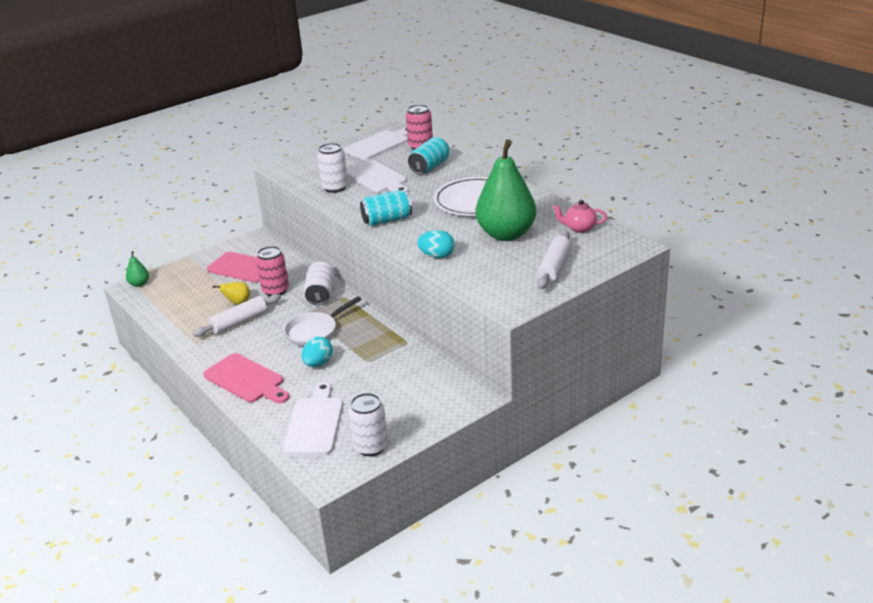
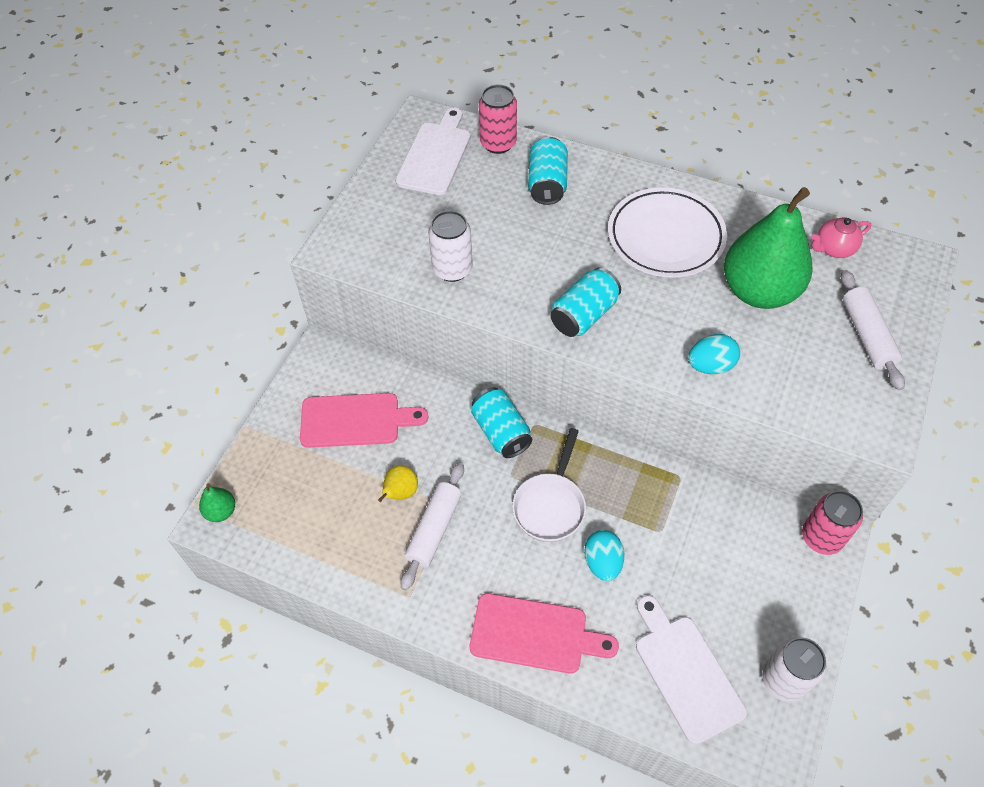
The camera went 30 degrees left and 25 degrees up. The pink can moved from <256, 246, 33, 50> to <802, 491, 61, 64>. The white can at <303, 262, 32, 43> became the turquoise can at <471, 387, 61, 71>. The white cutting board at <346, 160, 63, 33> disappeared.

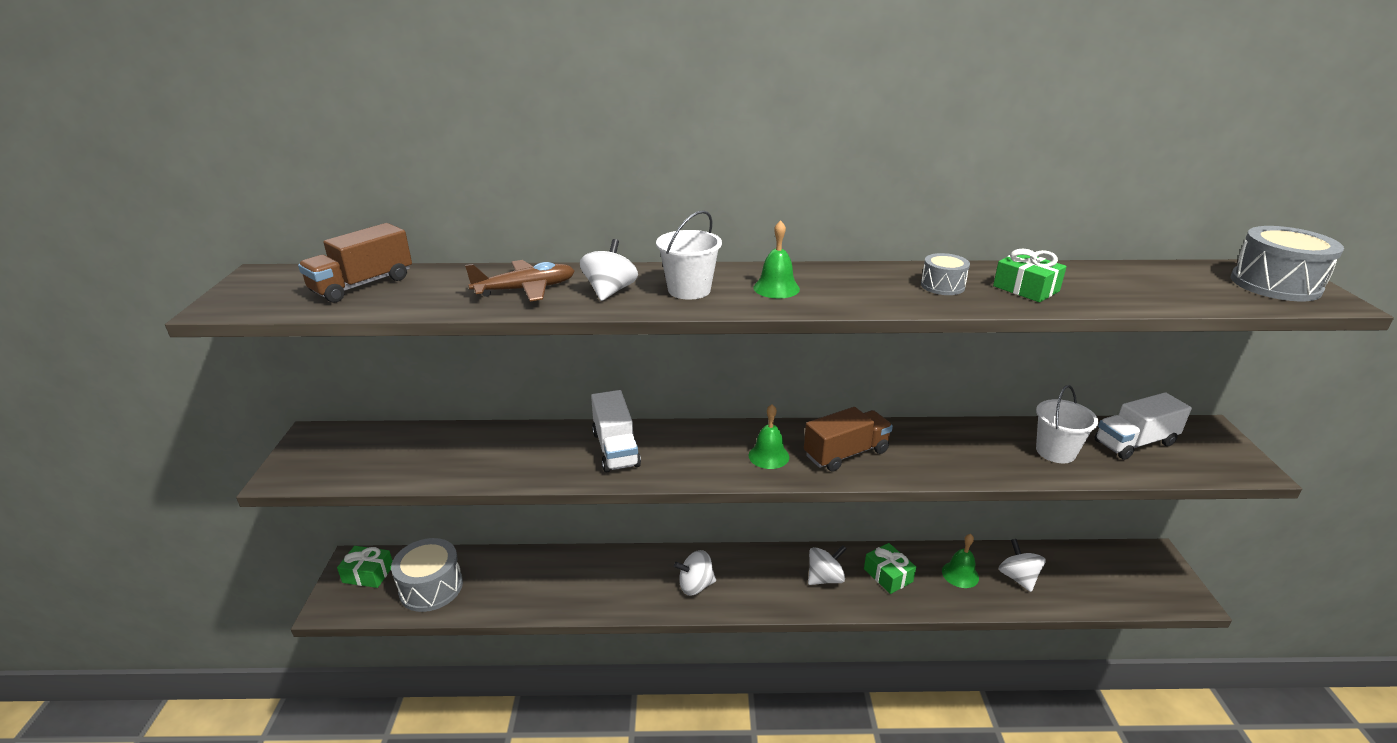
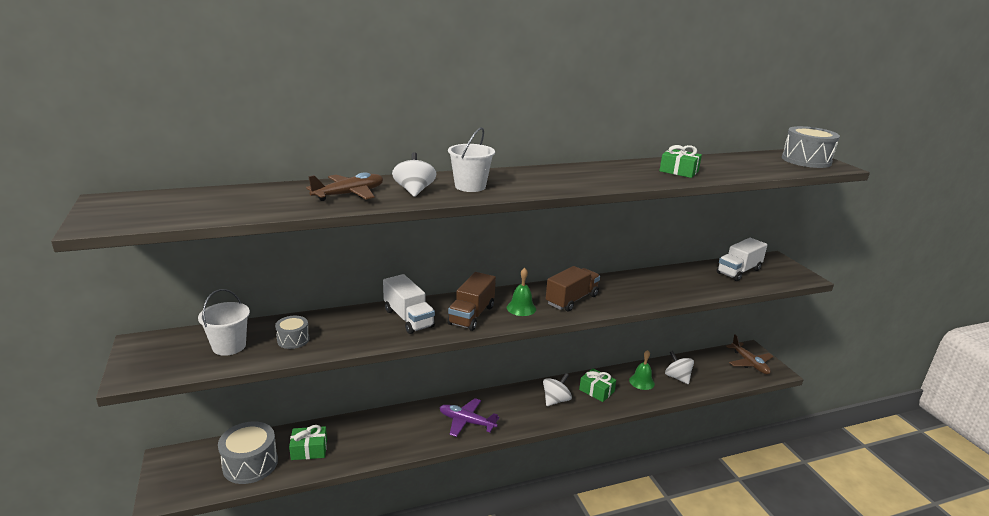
The camera went 20 degrees left and 5 degrees down. The brown truck moved from <298, 223, 114, 80> to <447, 272, 49, 59>. The green gift moved from <337, 546, 55, 42> to <289, 425, 38, 35>. The white spinning top at <674, 550, 42, 46> was replaced by the purple plane at <439, 398, 60, 39>. The green bell at <753, 220, 47, 78> disappeared. The grey drum moved from <921, 253, 49, 42> to <275, 316, 35, 33>. The white bucket moved from <1036, 385, 62, 78> to <198, 289, 52, 67>. The brown plane at <726, 334, 47, 40> appeared.

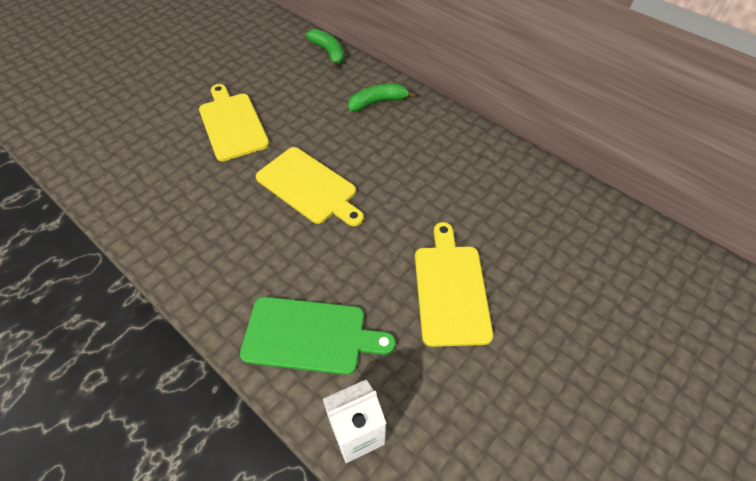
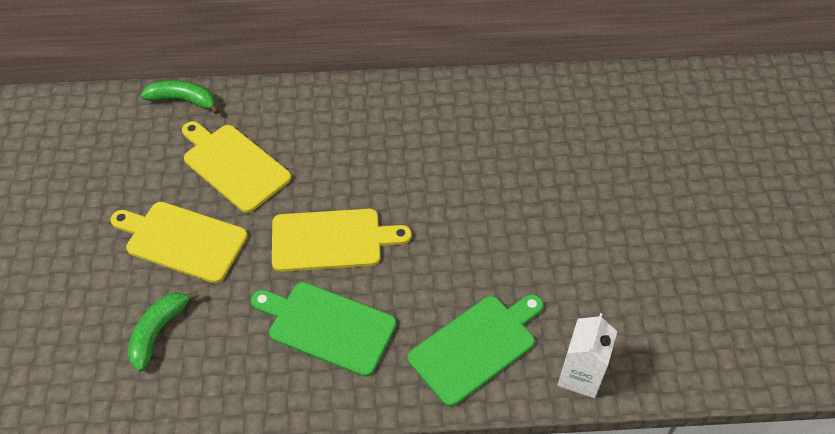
The camera went 45 degrees left and 0 degrees up. The green banana moved from <348, 84, 69, 28> to <127, 291, 72, 80>. The yellow cutting board moved from <415, 222, 78, 125> to <182, 121, 109, 92>. The green cutting board at <251, 282, 145, 95> appeared.

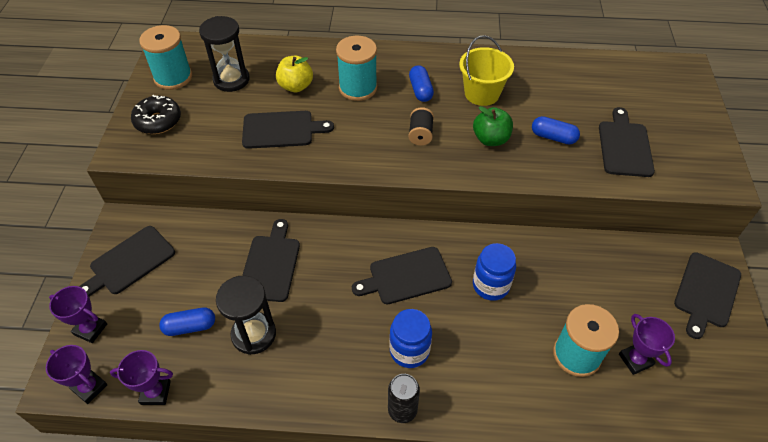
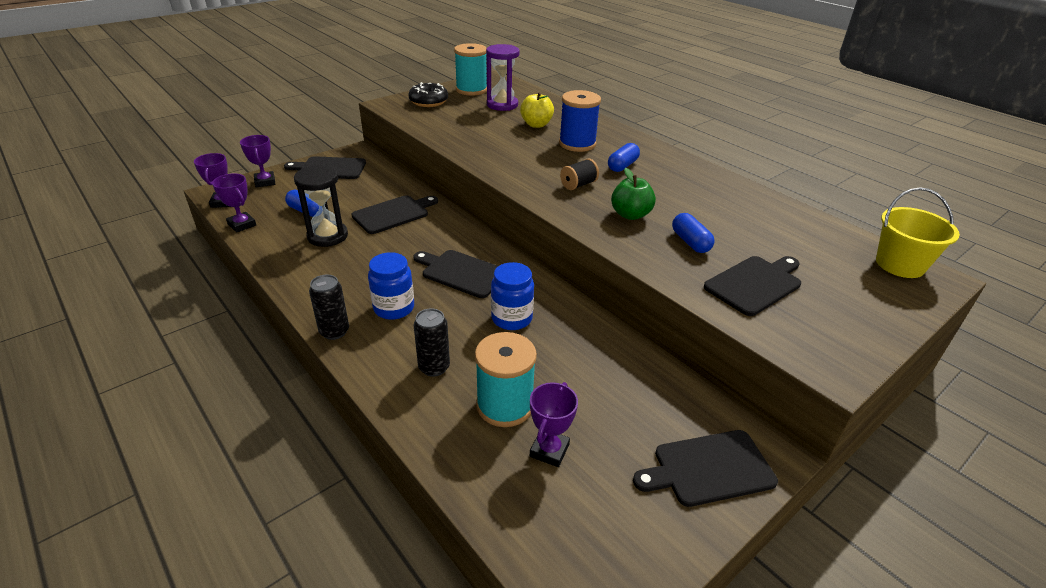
The camera went 45 degrees right and 15 degrees down. The black hourglass at <199, 16, 51, 76> became the purple hourglass at <486, 44, 34, 67>. The black cutting board at <242, 111, 92, 38> disappeared. The turquoise spool at <336, 36, 41, 65> became the blue spool at <559, 90, 42, 62>. The yellow bucket moved from <459, 35, 55, 71> to <876, 187, 84, 91>. The black can at <414, 308, 36, 69> appeared.

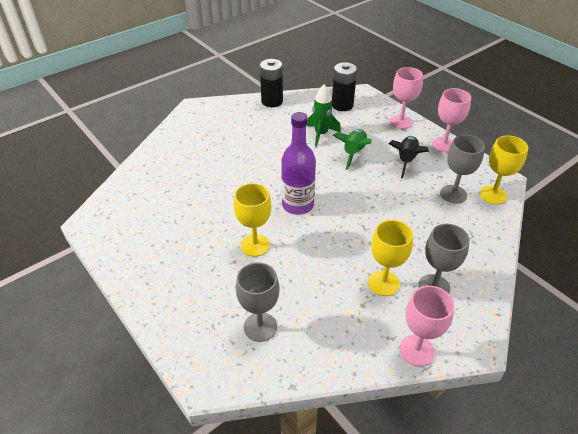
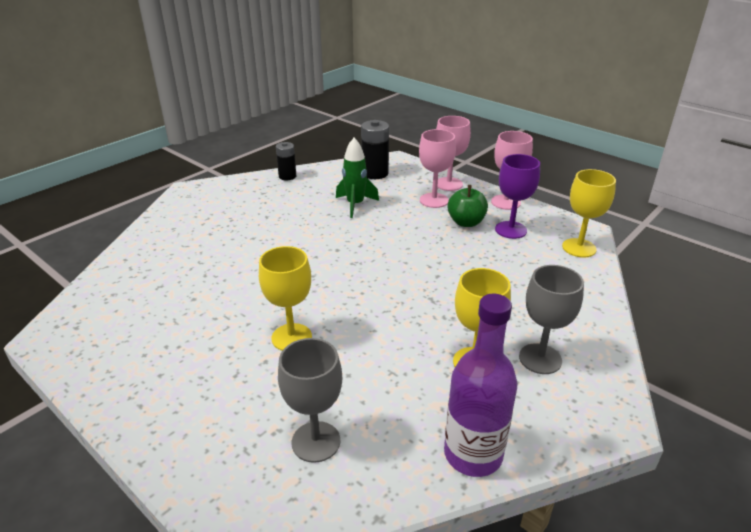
The camera went 10 degrees left and 10 degrees down. The black battery at <260, 59, 23, 48> changed to 0.65 times the size. The purple bottle moved from <281, 112, 35, 103> to <444, 294, 74, 183>. The green rocket at <333, 129, 39, 41> disappeared. The black rocket at <389, 136, 40, 42> was replaced by the green apple at <447, 185, 41, 42>. The pink goblet moved from <399, 286, 55, 80> to <419, 129, 37, 79>. The grey goblet at <440, 135, 45, 69> disappeared. The purple goblet at <495, 154, 45, 85> appeared.

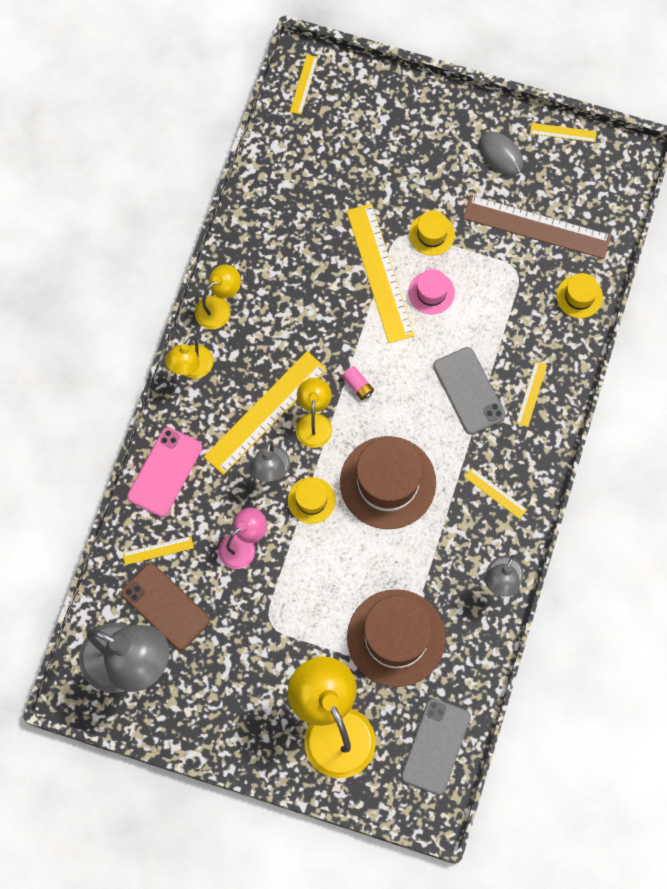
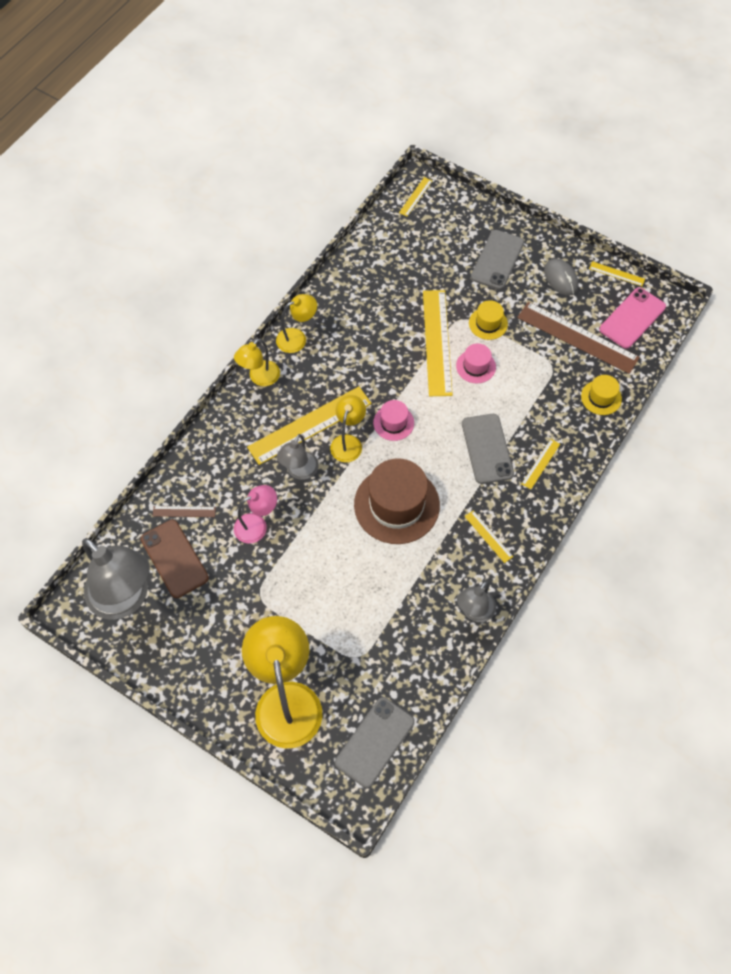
The camera went 15 degrees right and 10 degrees down. The yellow ruler at <123, 536, 71, 29> became the brown ruler at <153, 506, 63, 11>. The pink phone moved from <127, 427, 75, 90> to <600, 288, 66, 61>. The yellow hat at <288, 477, 48, 47> disappeared. The pink battery at <342, 366, 32, 34> was replaced by the pink hat at <373, 400, 41, 41>. The brown hat at <347, 589, 99, 98> disappeared. The grey phone at <471, 230, 53, 60> appeared.

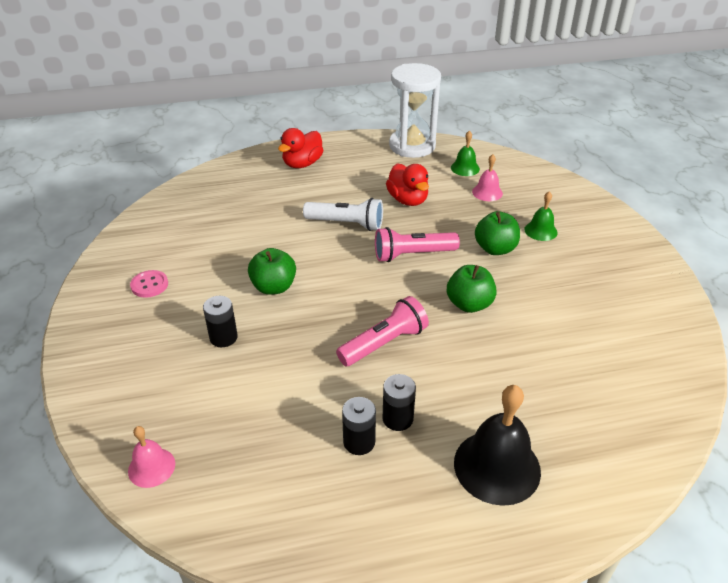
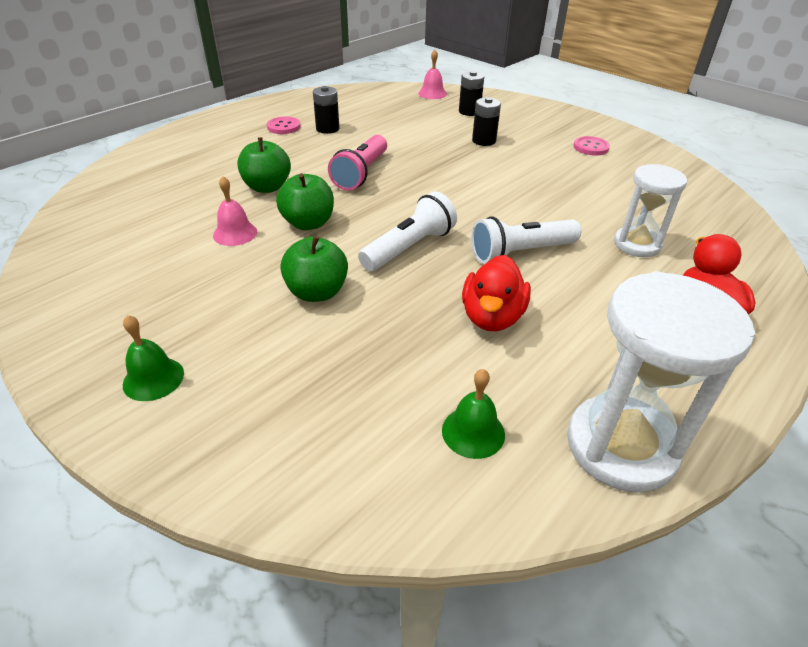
The camera went 145 degrees right and 0 degrees up. The green apple moved from <248, 248, 48, 47> to <237, 137, 54, 56>. The pink flashlight at <375, 227, 85, 35> became the white flashlight at <358, 192, 99, 79>. The black battery moved from <382, 374, 34, 57> to <459, 71, 25, 45>. The red duck at <386, 163, 43, 43> turned 105 degrees counterclockwise. The black bell at <454, 385, 87, 121> disappeared. The pink bell moved from <472, 154, 31, 47> to <213, 176, 44, 70>. The green bell moved from <524, 191, 33, 50> to <123, 315, 61, 86>. The pink button at <267, 117, 34, 17> appeared. The white hourglass at <614, 164, 73, 93> appeared.

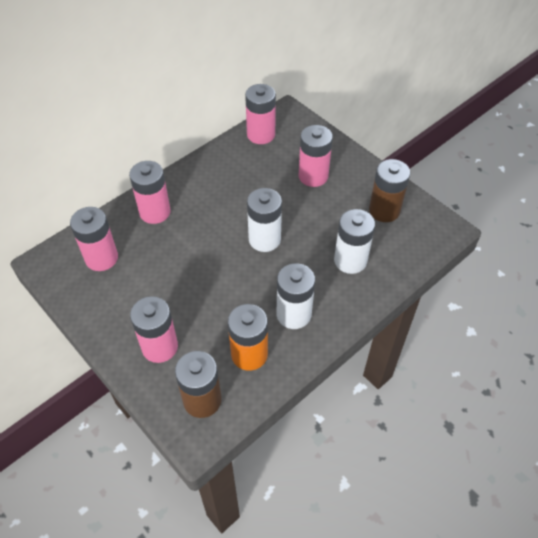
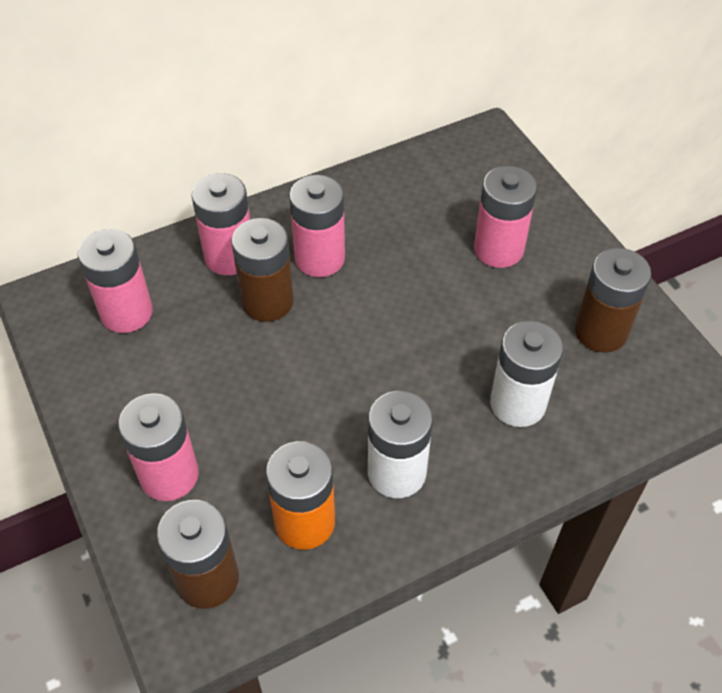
The camera went 15 degrees right and 0 degrees up. The pink battery moved from <245, 84, 31, 60> to <289, 175, 56, 102>. The white battery at <247, 188, 35, 64> disappeared. The brown battery at <231, 218, 63, 104> appeared.

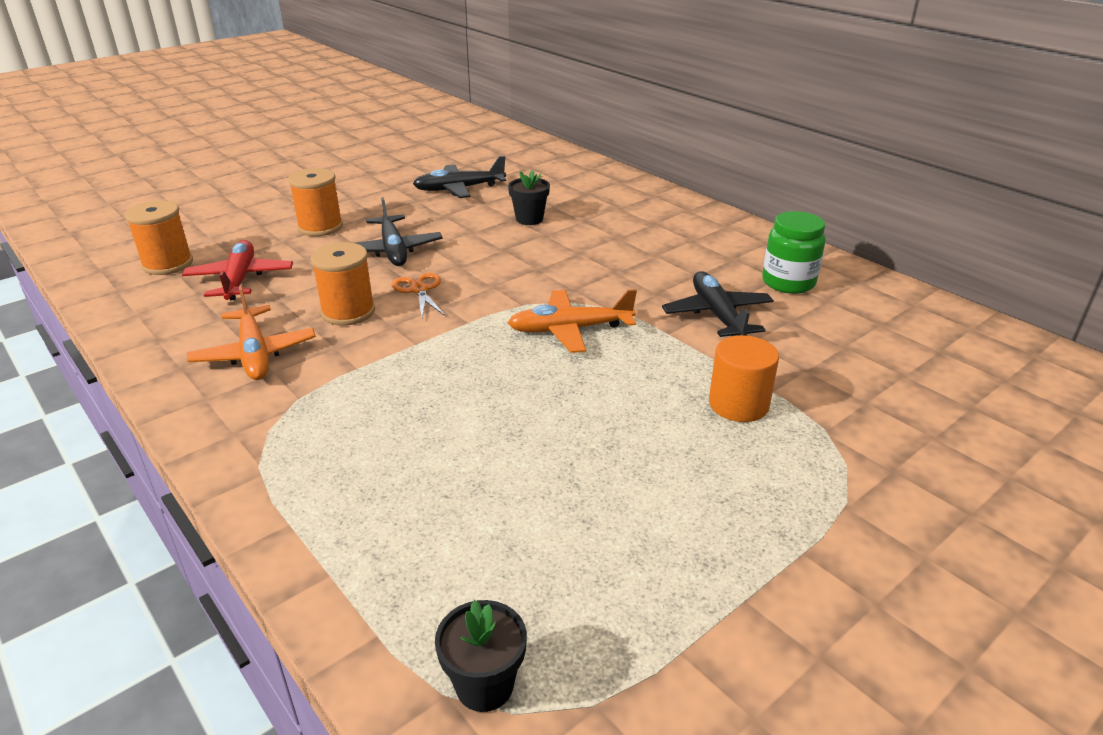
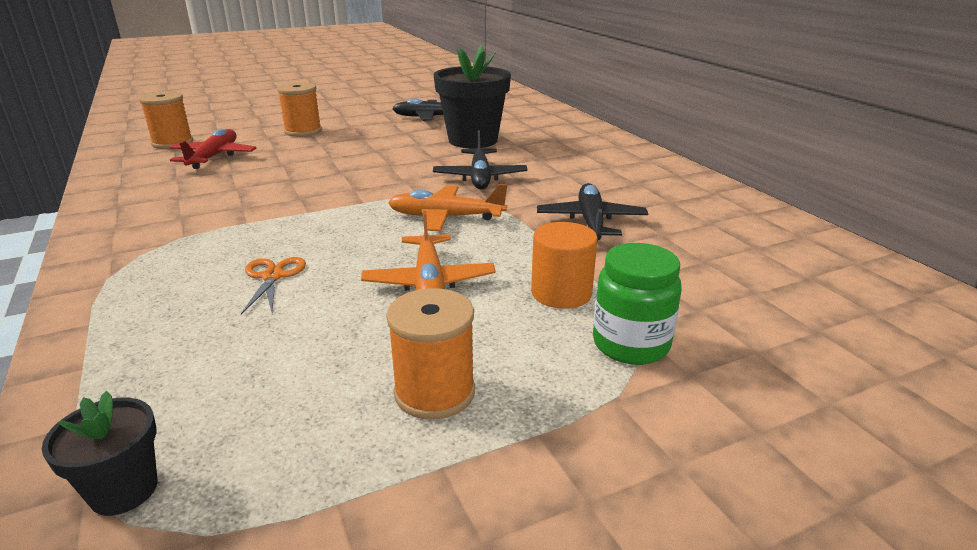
The camera went 15 degrees right and 5 degrees down. The orange plane moved from <187, 286, 129, 94> to <361, 211, 135, 80>. The orange spool moved from <311, 242, 64, 83> to <386, 288, 89, 131>. The black plane moved from <356, 197, 87, 69> to <433, 130, 95, 60>. The orange scissors moved from <392, 273, 53, 45> to <241, 257, 65, 58>. The black flower pot at <508, 170, 42, 55> changed to 2.05 times the size. The green jar moved from <762, 211, 64, 83> to <593, 243, 89, 122>.

